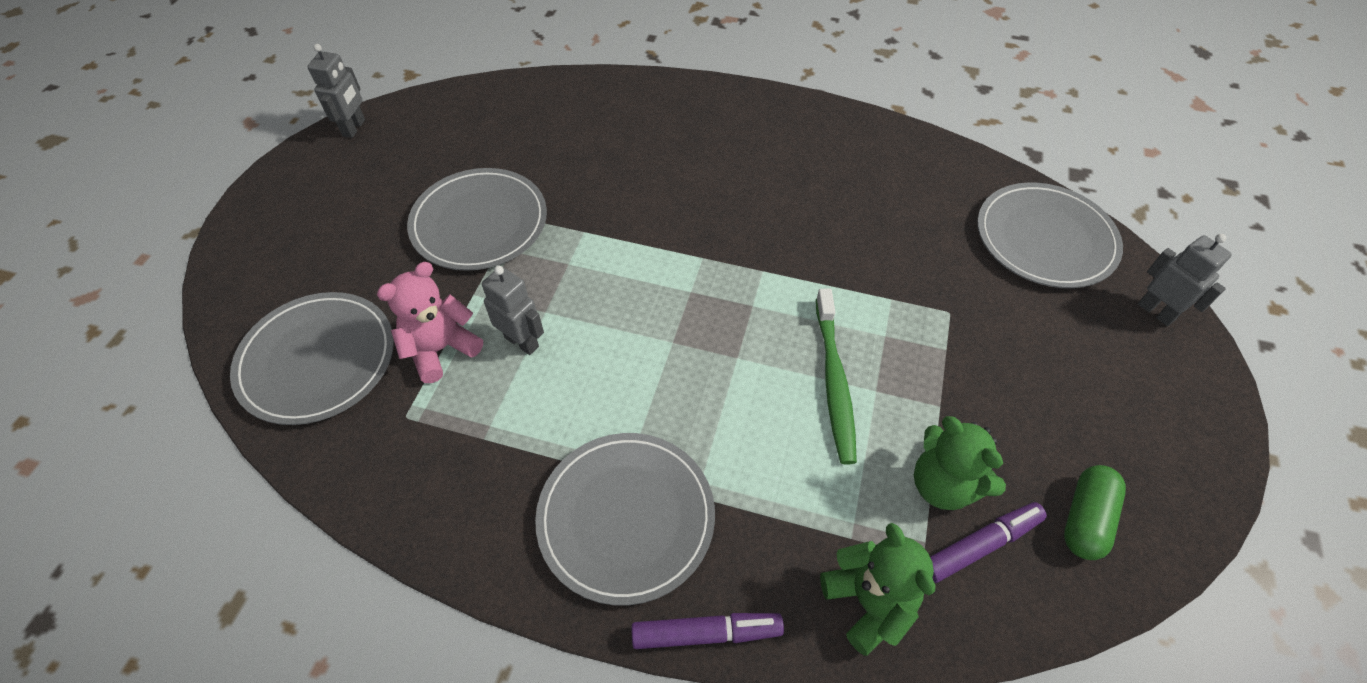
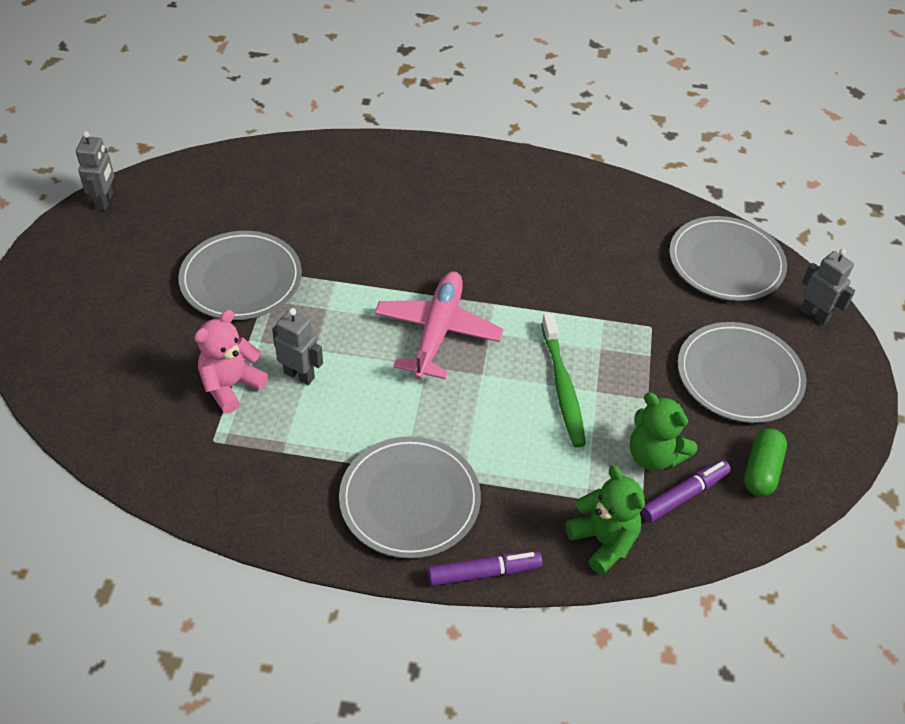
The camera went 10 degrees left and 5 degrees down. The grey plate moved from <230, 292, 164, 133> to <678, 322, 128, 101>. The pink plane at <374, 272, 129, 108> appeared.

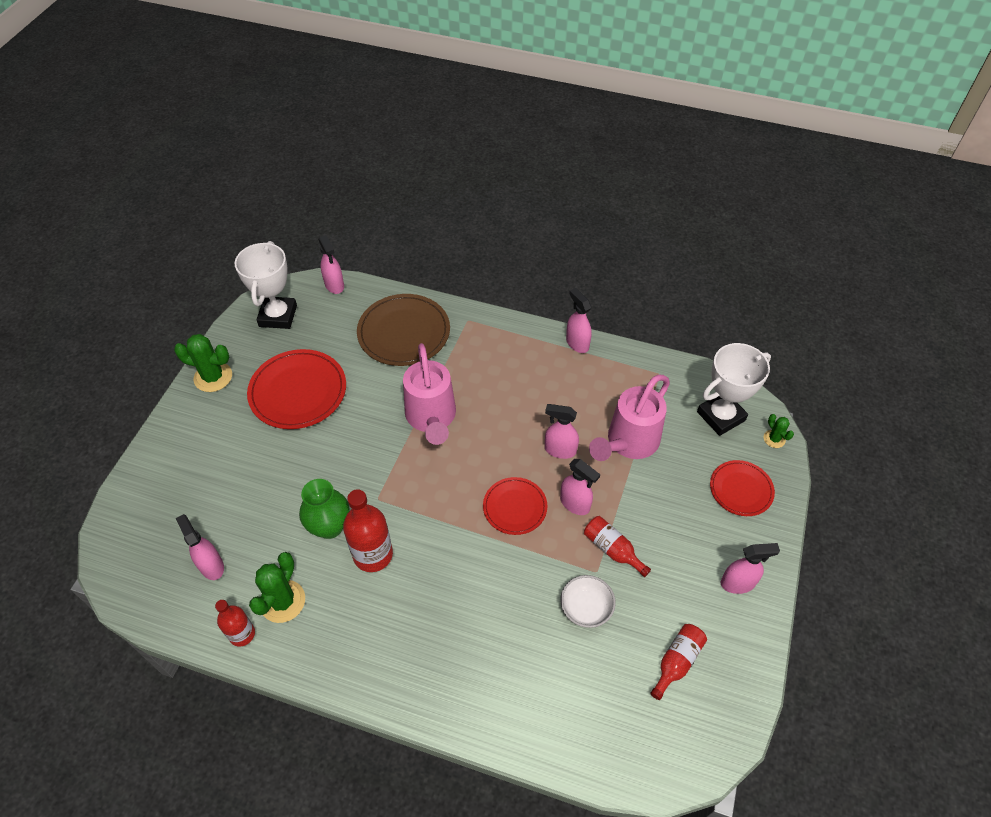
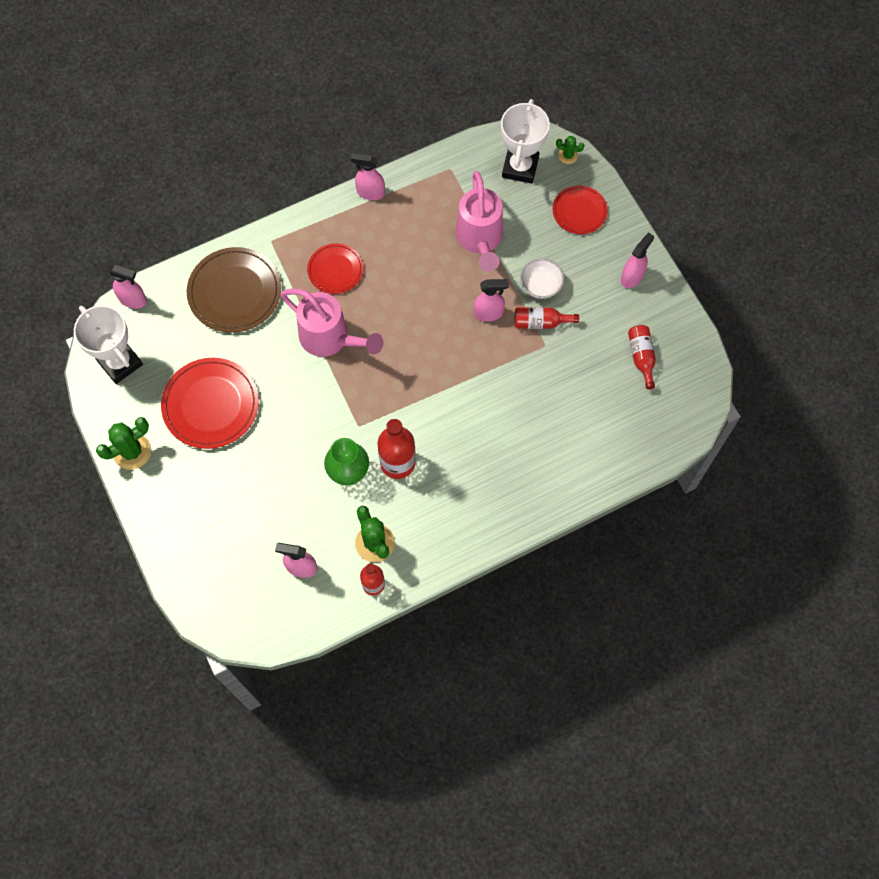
The camera went 45 degrees left and 15 degrees up. The red plate moved from <483, 477, 64, 58> to <307, 243, 56, 51>. The pink spray bottle at <545, 404, 34, 55> disappeared. The white bowl moved from <560, 575, 56, 53> to <520, 258, 44, 41>.

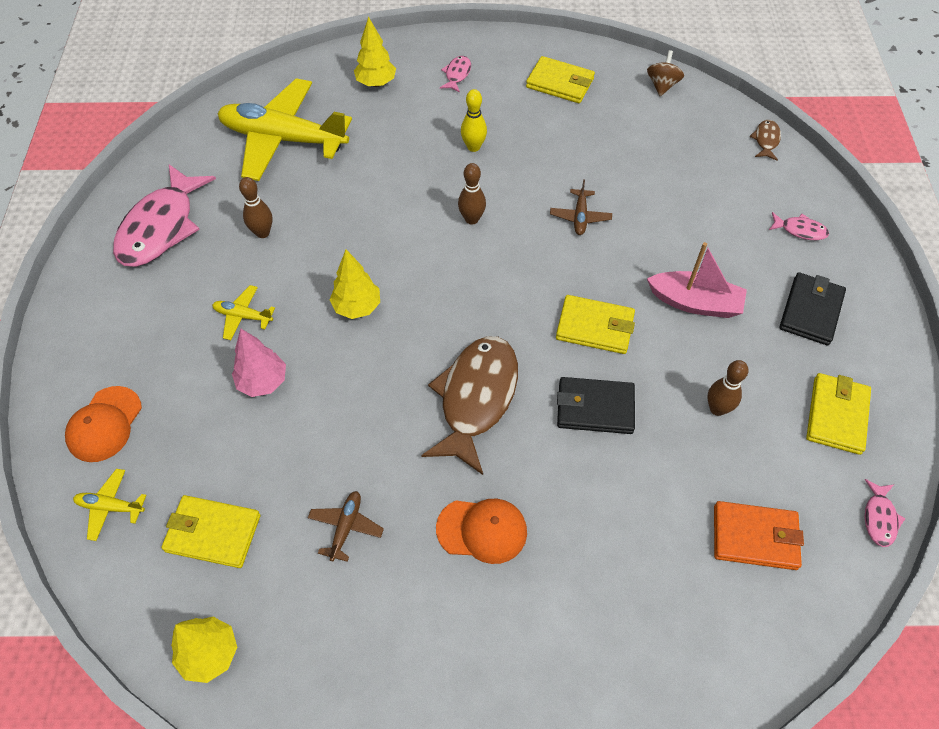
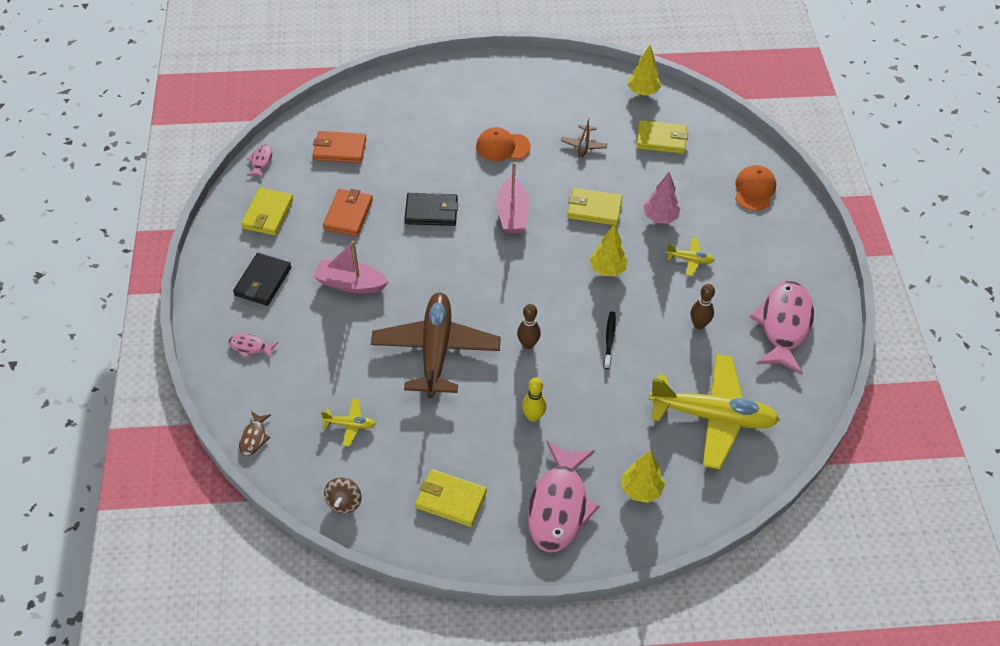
The camera went 175 degrees right and 5 degrees down. The yellow plane moved from <73, 469, 73, 72> to <321, 398, 54, 48>. The brown fish at <421, 336, 97, 139> was replaced by the pink boat at <497, 162, 32, 71>. The pink fish at <440, 56, 31, 36> changed to 2.30 times the size. The brown plane at <550, 179, 62, 56> changed to 2.44 times the size. The yellow wallet moved from <556, 295, 79, 59> to <567, 188, 55, 38>. The brown bowling pin at <707, 360, 42, 56> was replaced by the orange wallet at <323, 189, 50, 47>. The black toothbrush at <604, 311, 12, 58> appeared.

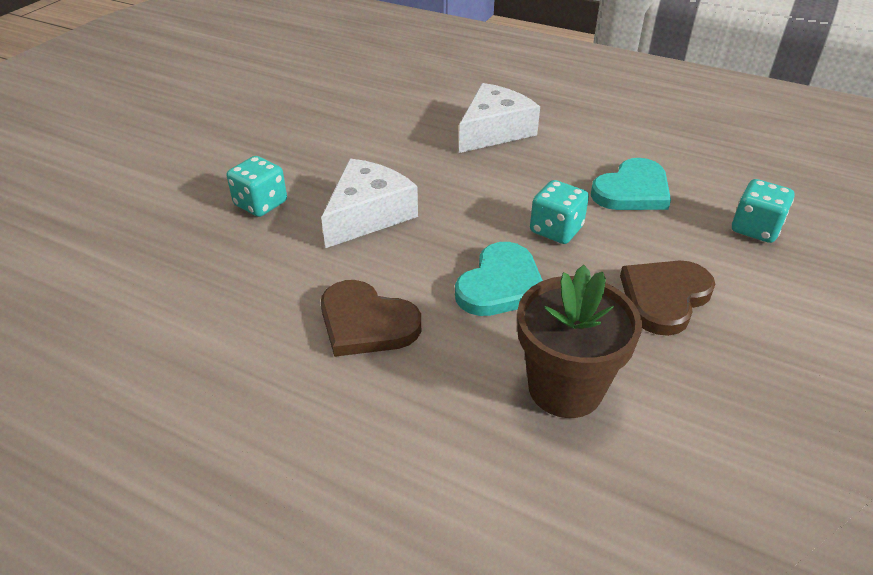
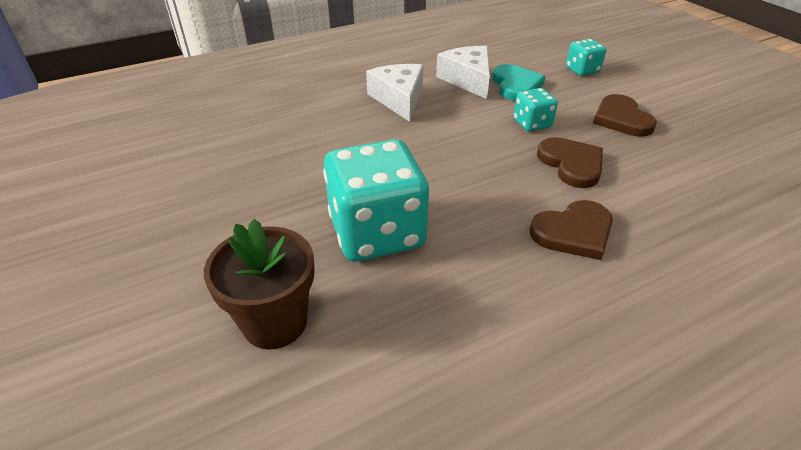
The camera went 55 degrees left and 0 degrees up. The turquoise dice at <227, 156, 60, 61> changed to 2.07 times the size. The white cheese moved from <321, 158, 97, 90> to <436, 46, 54, 53>. The turquoise heart at <455, 242, 88, 74> became the brown heart at <537, 137, 66, 51>. The brown flower pot moved from <517, 265, 125, 153> to <204, 219, 111, 131>.

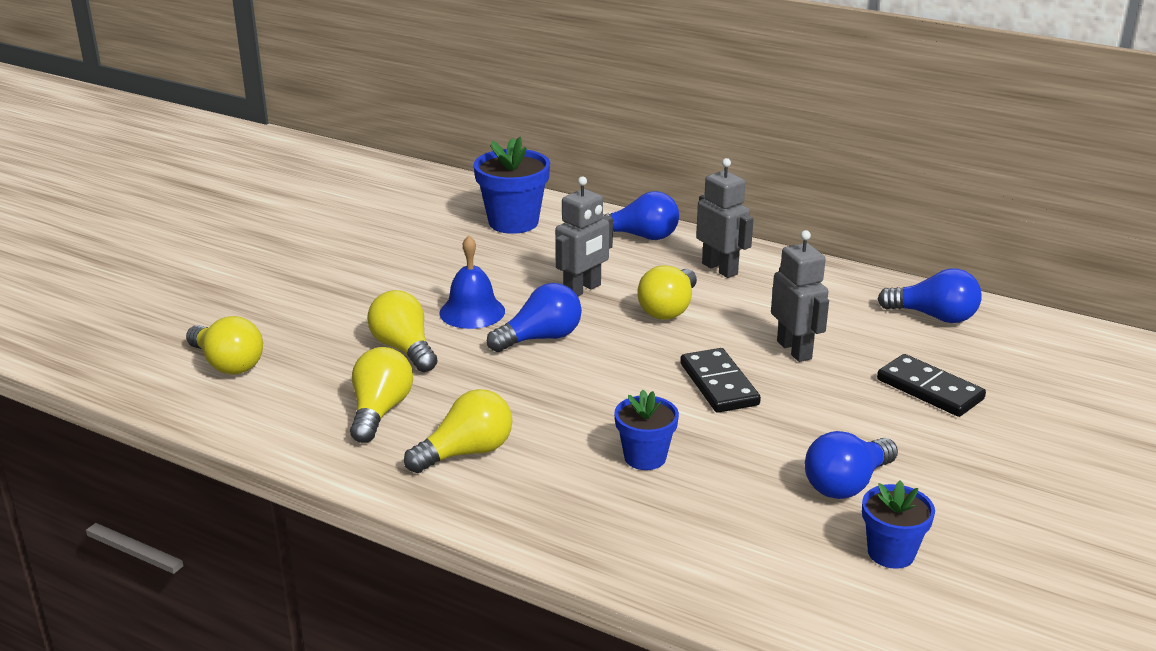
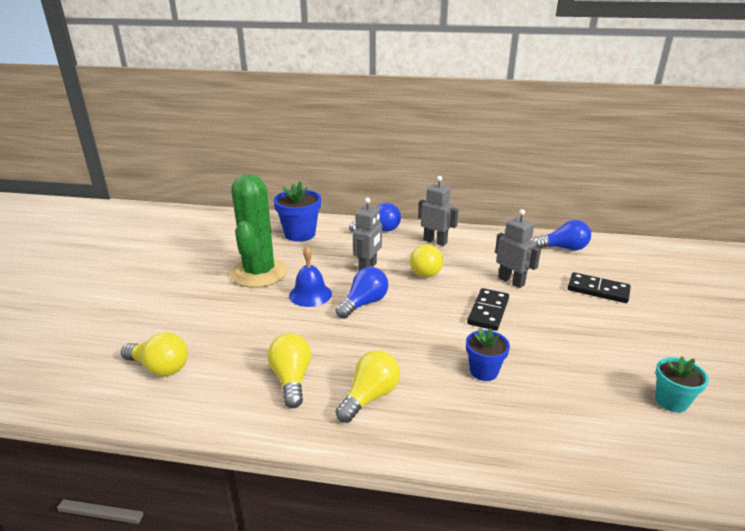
The camera went 20 degrees left and 0 degrees up. The yellow light bulb at <367, 290, 70, 82> disappeared. The black domino at <680, 348, 81, 65> turned 60 degrees clockwise. The blue light bulb at <805, 431, 93, 68> disappeared. The blue flower pot at <862, 481, 73, 88> became the turquoise flower pot at <655, 356, 54, 57>. The green cactus at <230, 174, 57, 114> appeared.

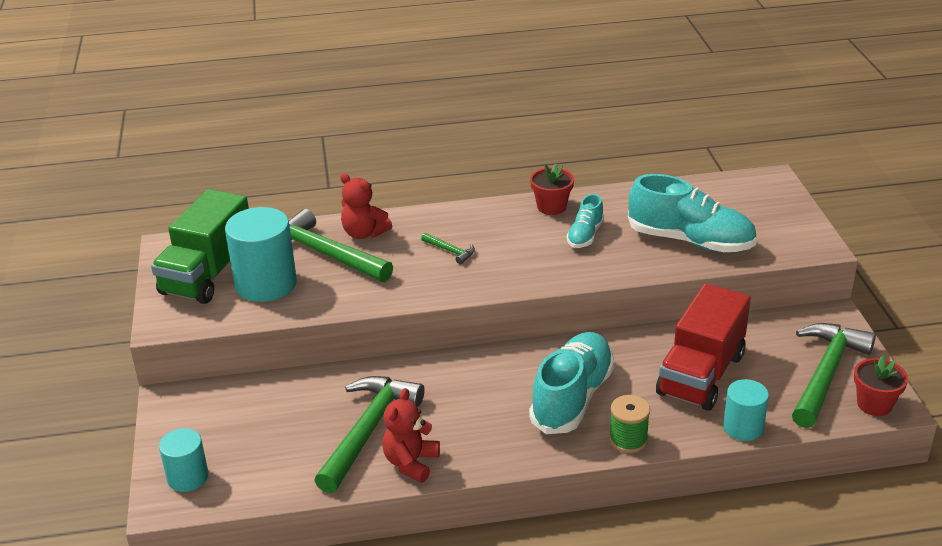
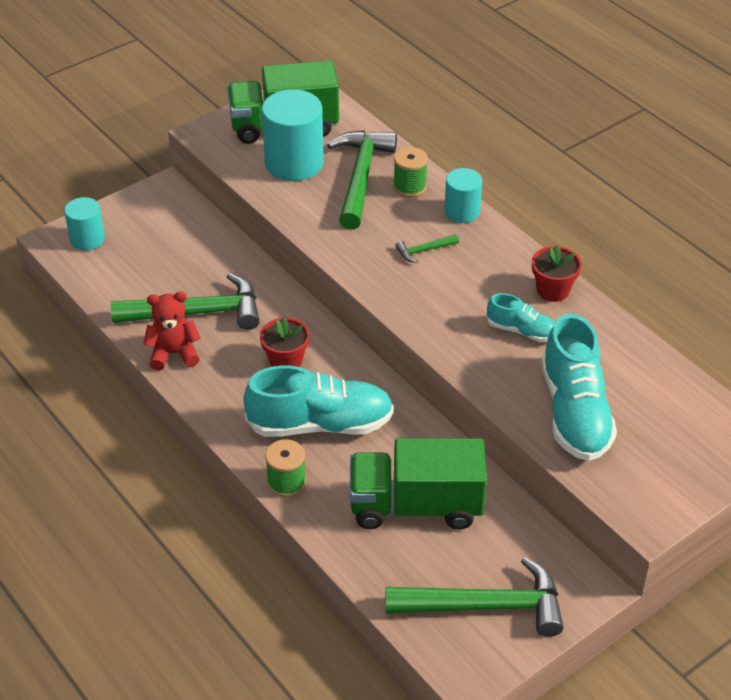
The camera went 60 degrees right and 10 degrees up. The red teddy bear at <340, 173, 52, 66> was replaced by the green spool at <393, 147, 35, 50>. The green hammer at <421, 233, 54, 31> turned 60 degrees clockwise. The turquoise shoe at <567, 194, 37, 54> turned 150 degrees counterclockwise. The red truck at <656, 283, 95, 128> became the green truck at <350, 438, 137, 91>. The turquoise cylinder moved from <723, 379, 46, 62> to <444, 168, 38, 55>. The red flower pot moved from <854, 356, 54, 60> to <260, 317, 50, 50>.

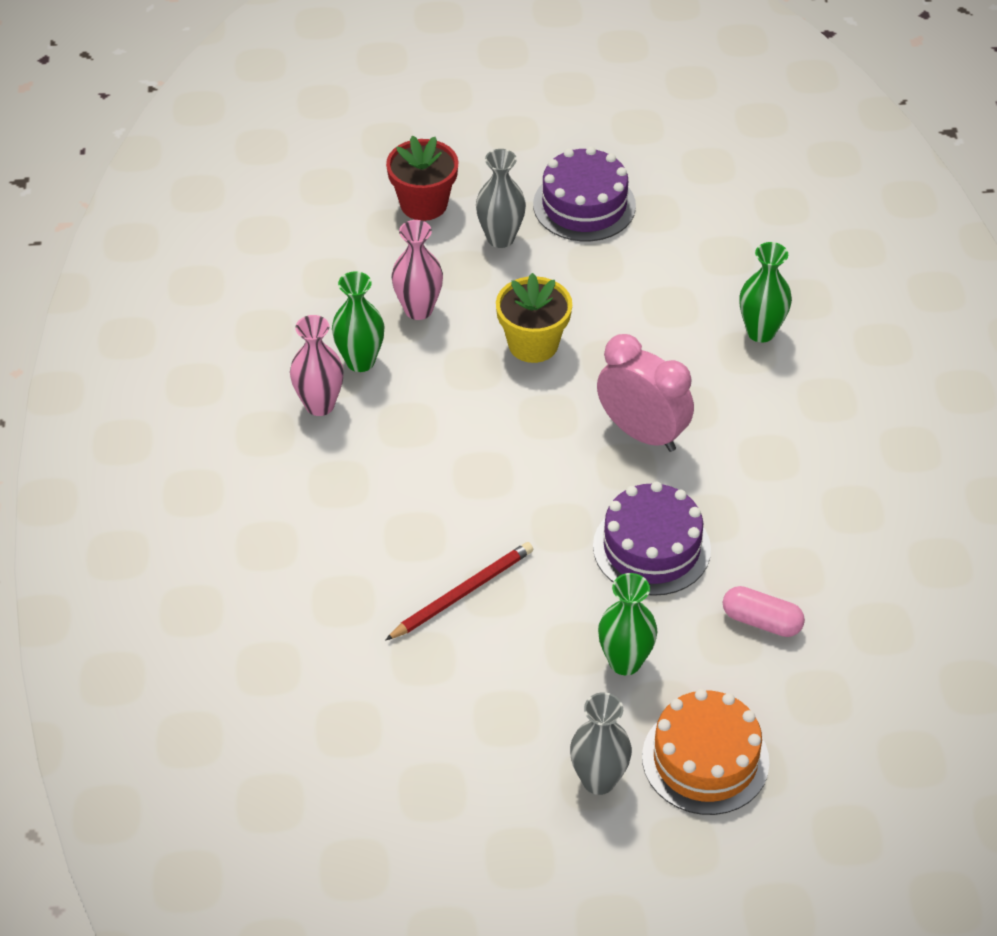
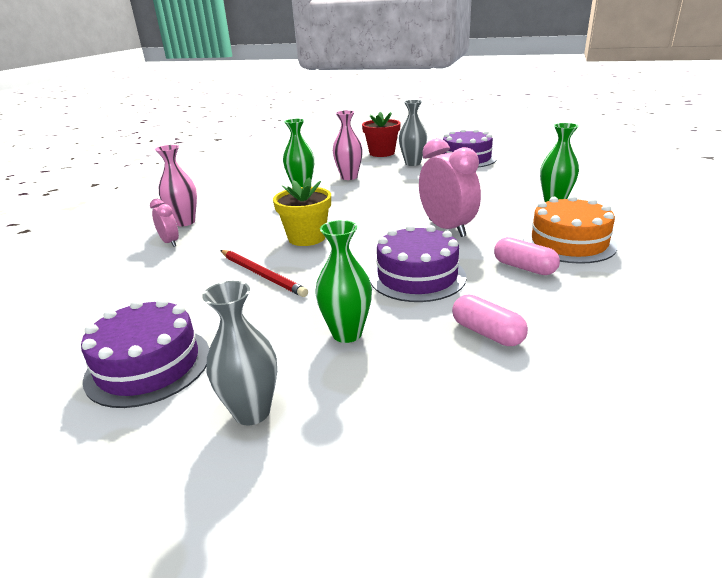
The camera went 25 degrees right and 20 degrees down. The pink vase moved from <290, 315, 54, 101> to <155, 145, 42, 81>. The red pencil at <385, 542, 148, 99> turned 60 degrees clockwise. The yellow flower pot moved from <496, 273, 76, 90> to <273, 178, 58, 68>. The orange cake moved from <642, 689, 128, 126> to <523, 195, 95, 69>. The purple cake at <81, 298, 129, 110> appeared. The pink clock at <150, 199, 29, 48> appeared. The pink capsule at <494, 237, 66, 38> appeared.

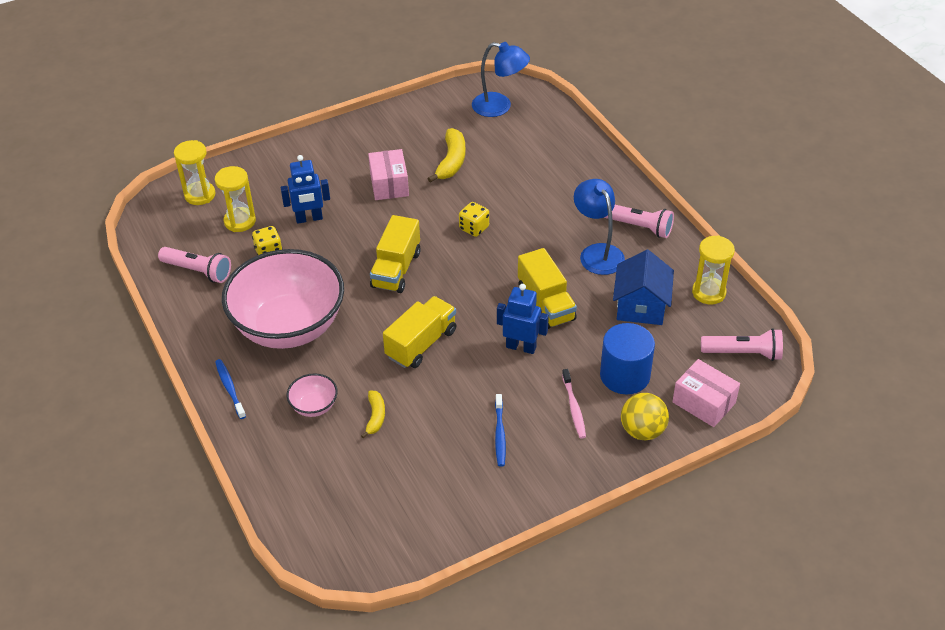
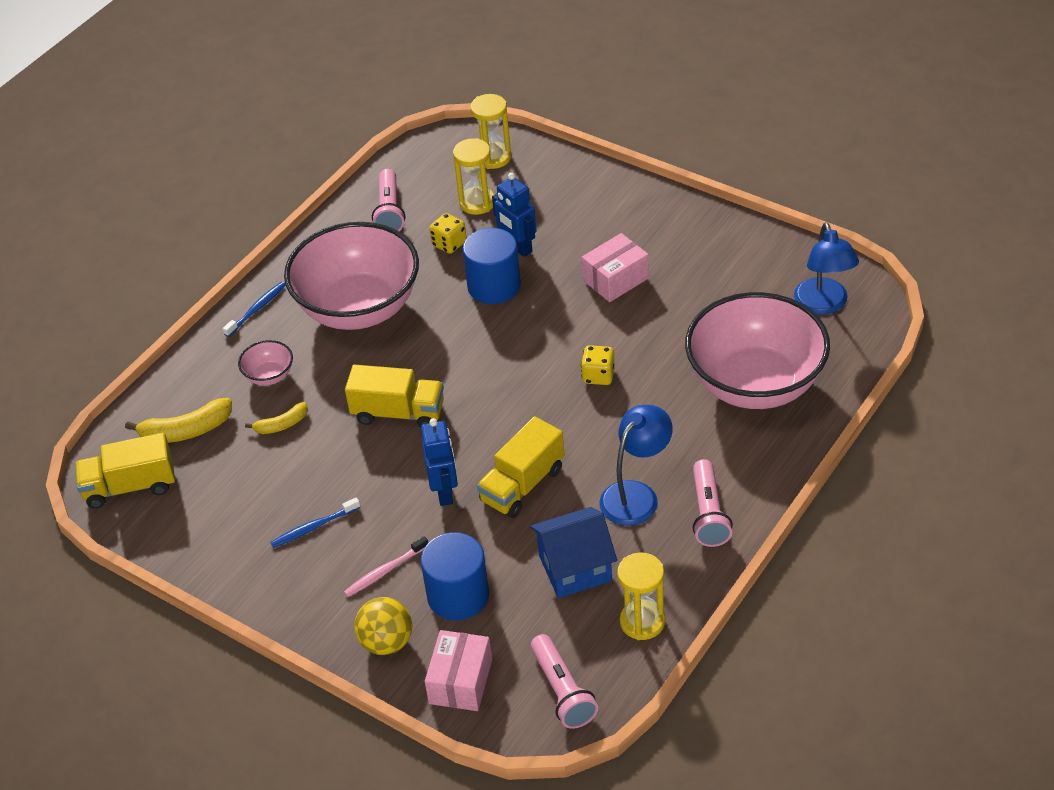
The camera went 65 degrees right and 0 degrees up. The yellow truck moved from <370, 215, 50, 78> to <75, 433, 100, 76>. The yellow banana moved from <427, 128, 39, 55> to <125, 398, 107, 45>. The blue cylinder at <463, 228, 58, 76> appeared. The pink bowl at <685, 292, 145, 117> appeared.

